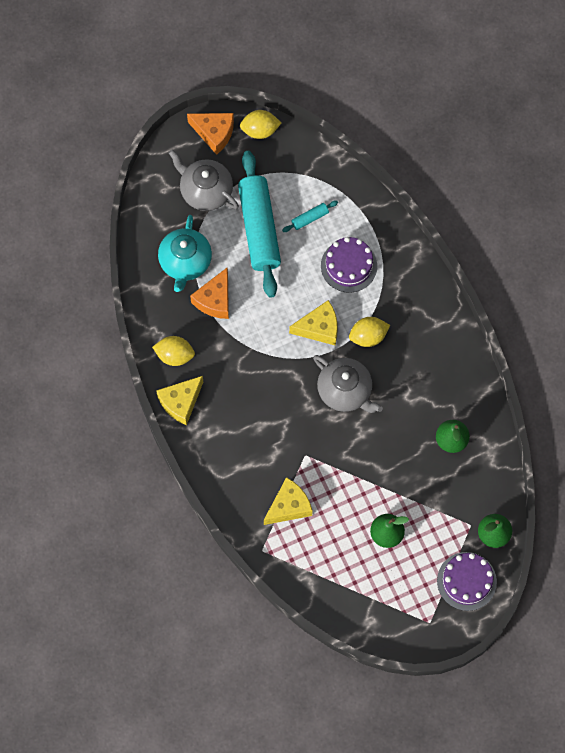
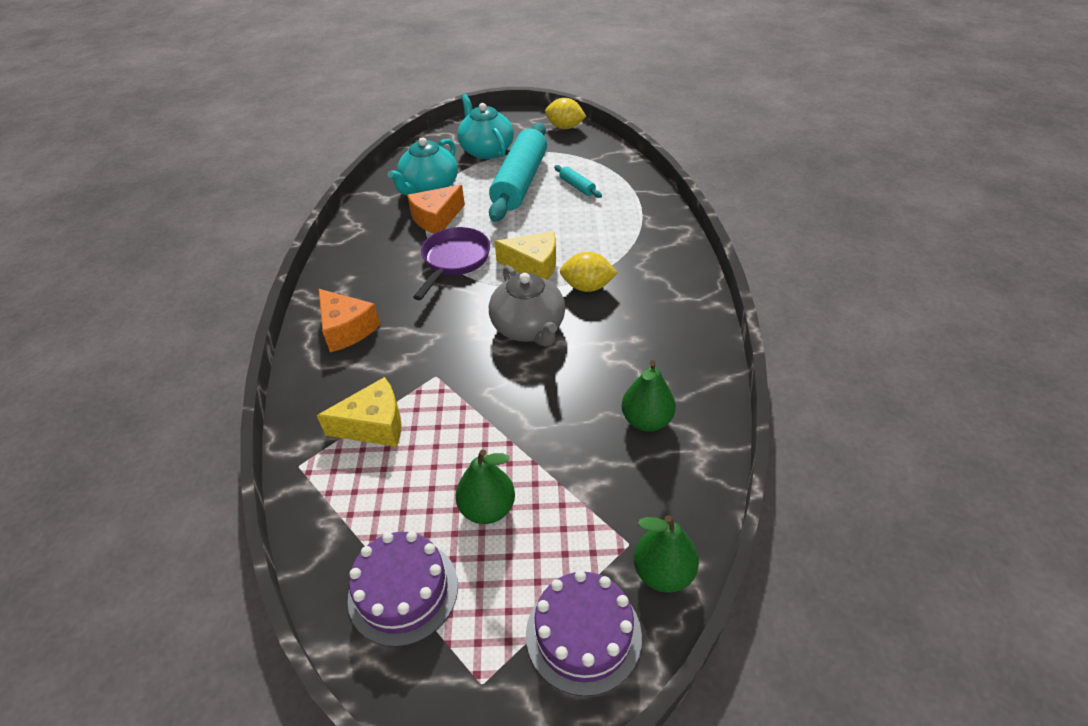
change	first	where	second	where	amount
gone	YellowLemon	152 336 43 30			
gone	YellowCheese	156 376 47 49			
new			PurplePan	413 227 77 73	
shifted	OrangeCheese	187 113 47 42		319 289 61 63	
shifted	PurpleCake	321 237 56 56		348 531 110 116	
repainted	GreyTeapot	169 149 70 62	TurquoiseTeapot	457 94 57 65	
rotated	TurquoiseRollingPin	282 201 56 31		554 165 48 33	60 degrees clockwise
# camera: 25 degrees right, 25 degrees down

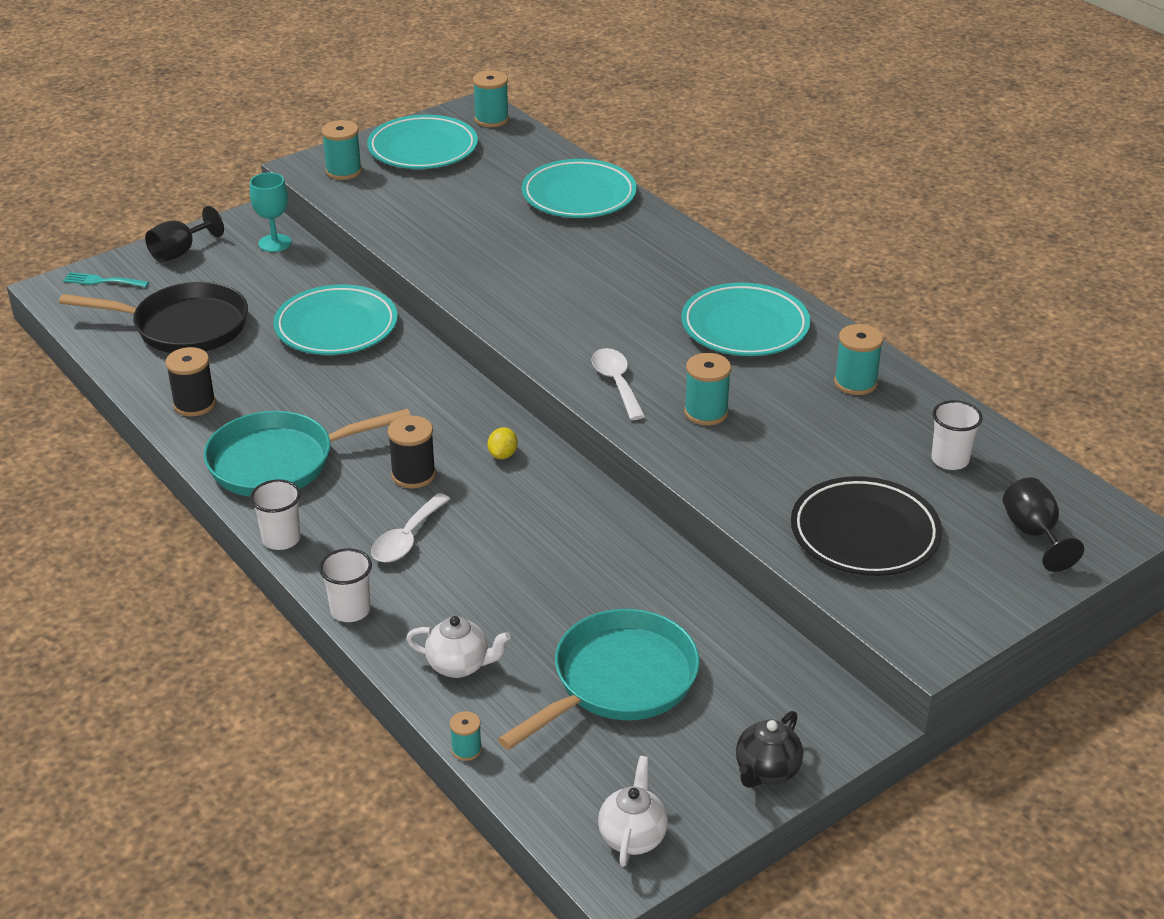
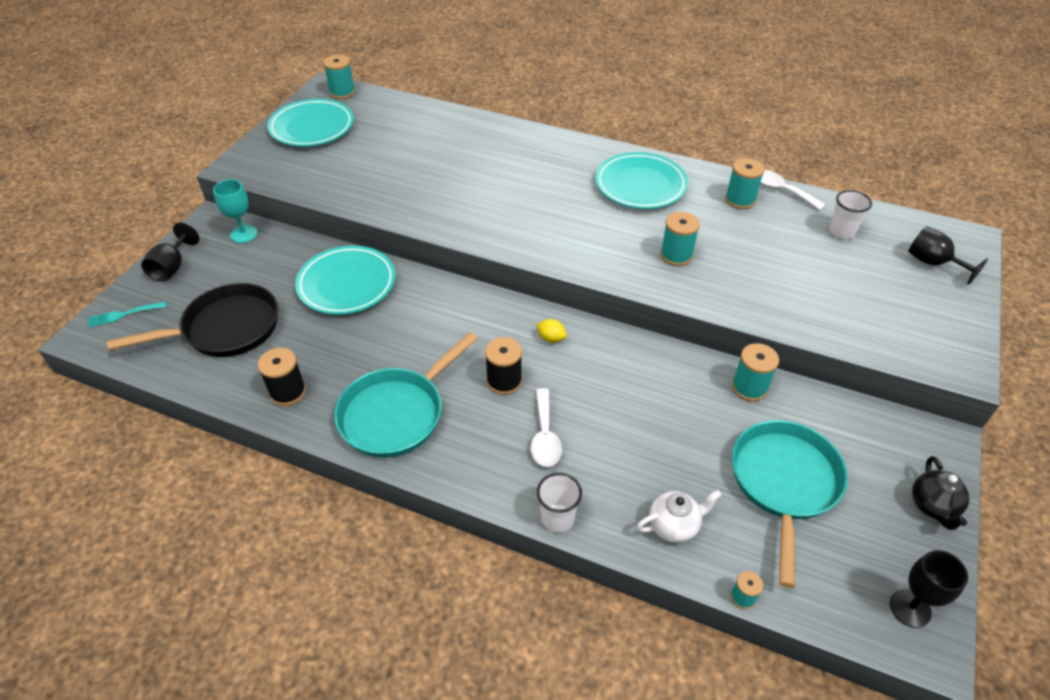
change	first	where	second	where	amount
gone	WhiteCup	250 479 51 71			
gone	TurquoisePlate	522 159 115 59			
gone	BlackPlate	791 476 151 100			
shifted	TurquoiseSpool	321 120 41 60		732 343 47 58	
shifted	WhiteSpoon	592 348 53 72		760 170 66 40	
swapped	WhiteTeapot	598 756 70 111	BlackGoblet	890 550 78 78	
rotated	YellowLemon	488 427 30 32		536 319 31 24	45 degrees counterclockwise
# camera: 30 degrees left, 10 degrees up

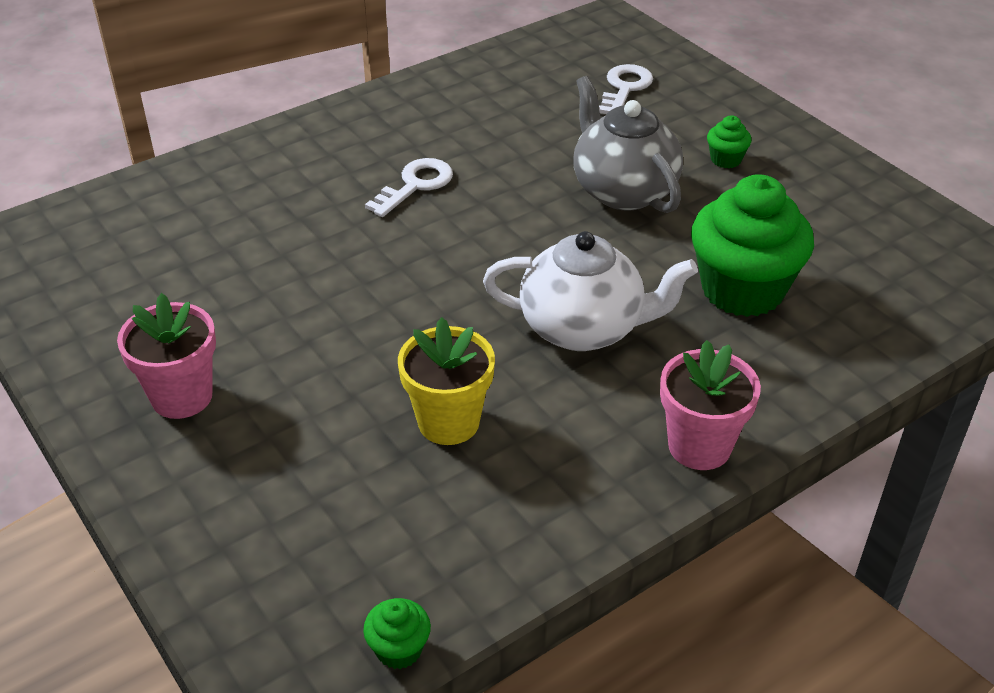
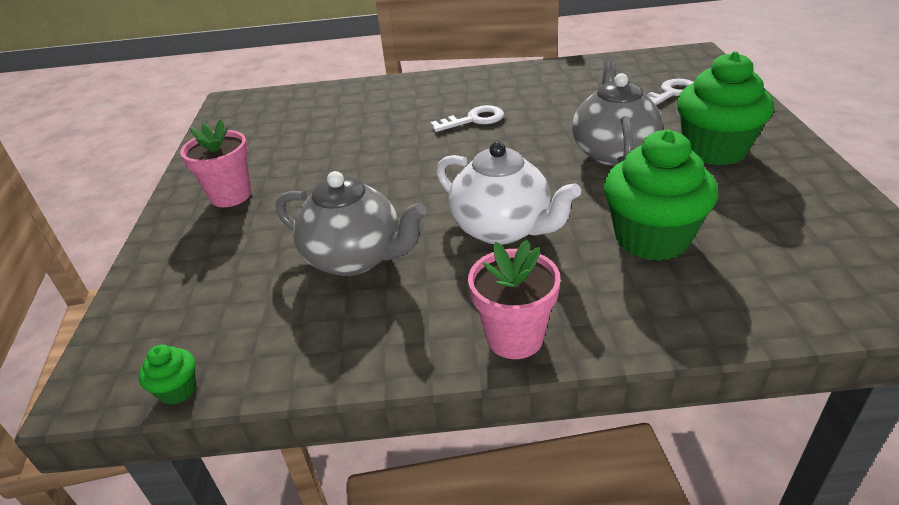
change	first	where	second	where	amount
swapped	YellowFlowerPot	398 317 97 128	GreyTeapot	276 171 151 105	
scaled	GreenCupcake	707 115 44 53		677 51 97 114	x2.37
# camera: 35 degrees right, 5 degrees down

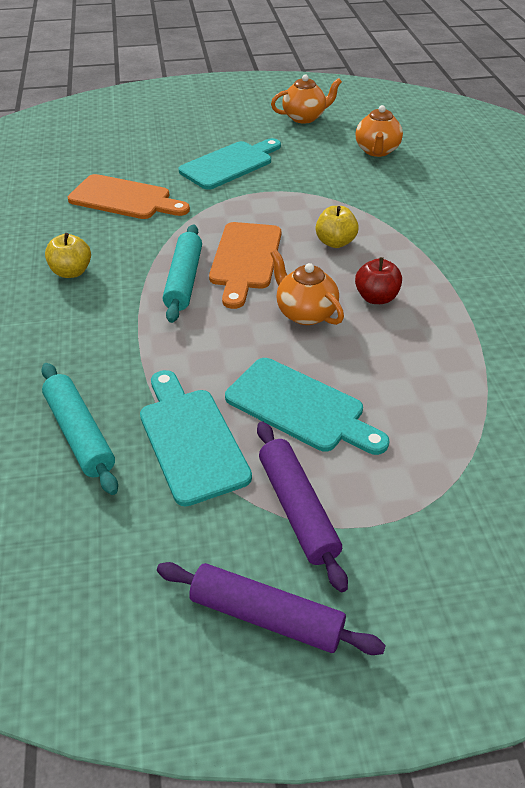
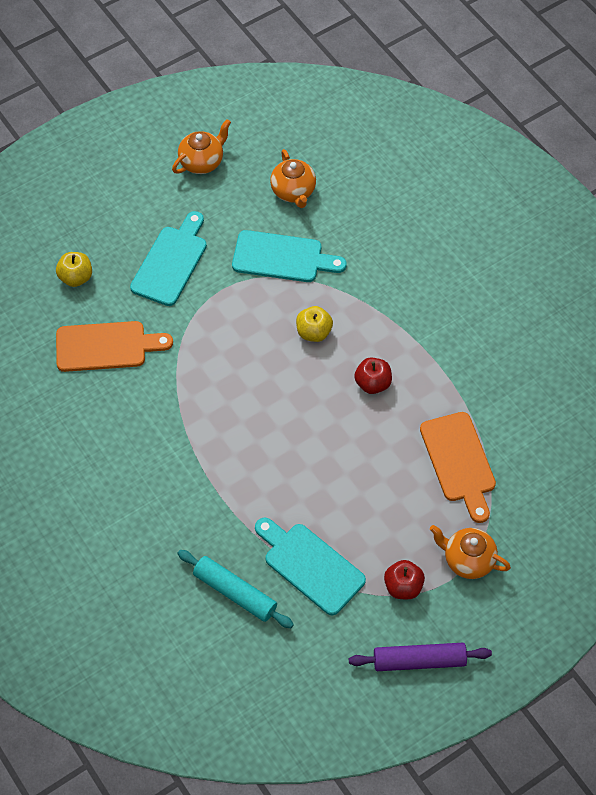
change	first	where	second	where	amount
gone	TurquoiseRollingPin	163 224 39 99			
shifted	YellowApple	45 233 46 45		56 252 36 35	
shifted	OrangeCuttingBoard	209 222 72 87		420 412 76 111	
shifted	TurquoiseCuttingBoard	225 358 164 97		232 230 115 52	
shifted	OrangeTeapot	270 250 74 75		430 525 81 54	
swapped	PurpleRollingPin	257 421 91 171	RedApple	384 560 41 39	
# camera: 25 degrees left, 15 degrees up

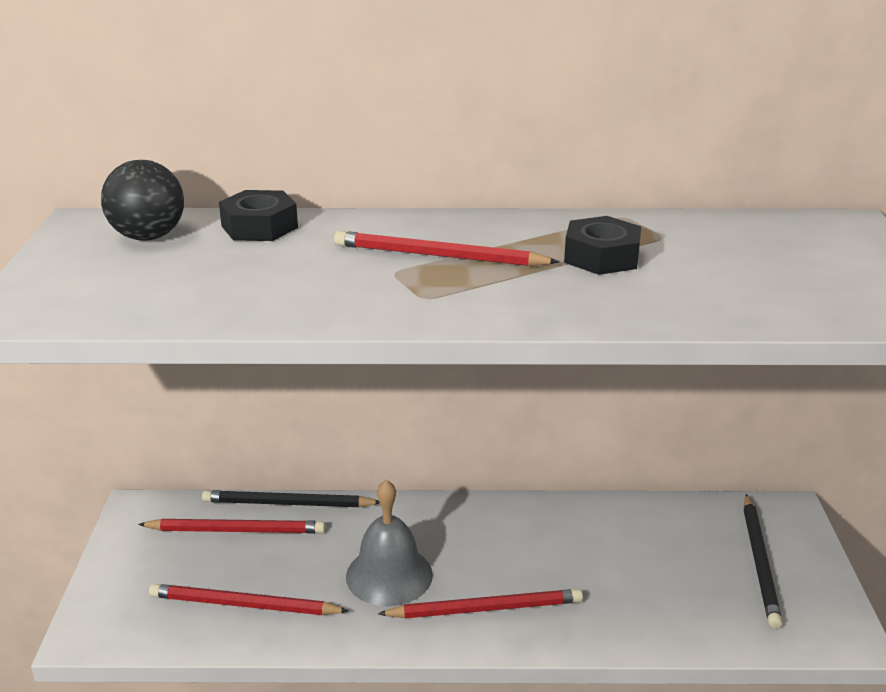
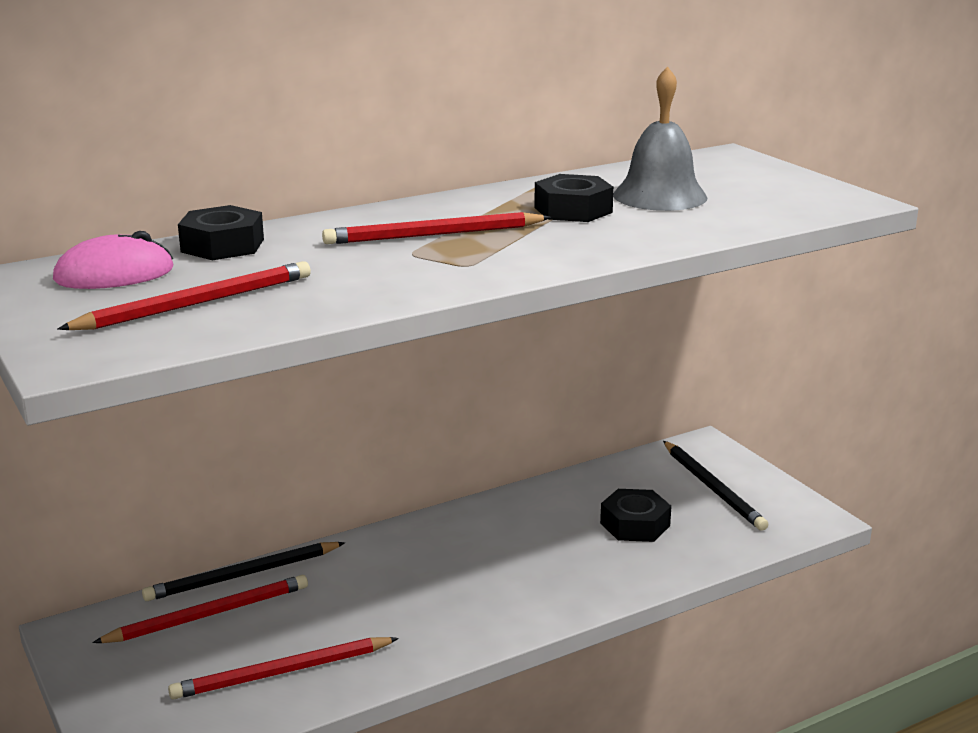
change	first	where	second	where	amount
new			BlackNut	600 489 72 53	
shifted	GreyBell	346 480 87 126		613 66 94 145	
shifted	RedPencil	378 589 205 29		58 261 253 69	
swapped	BlackBall	101 160 83 81	PinkMouse	53 231 120 58	
# camera: 30 degrees left, 5 degrees down

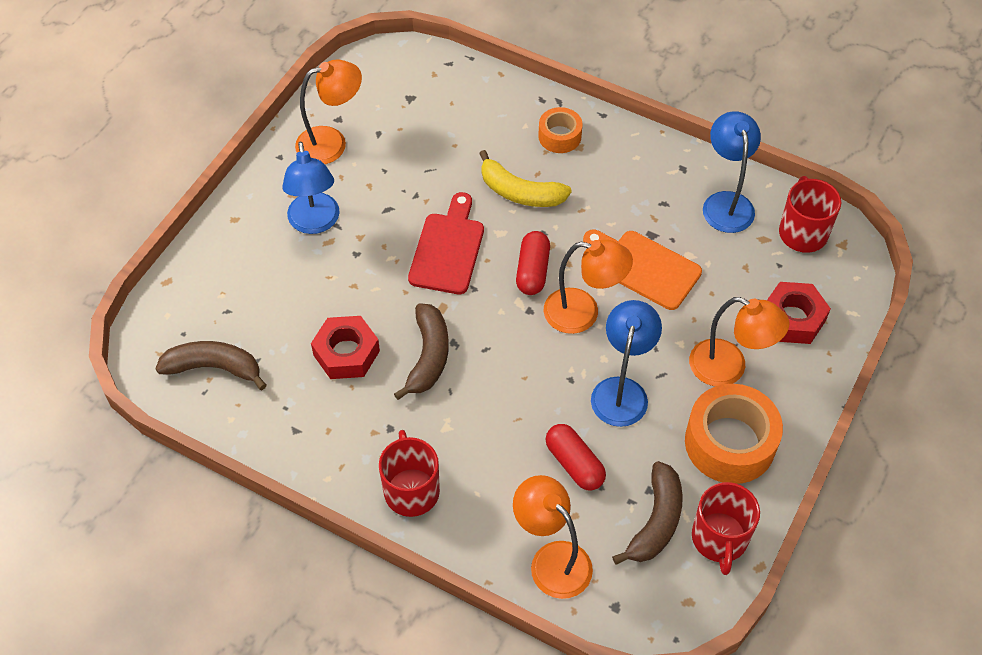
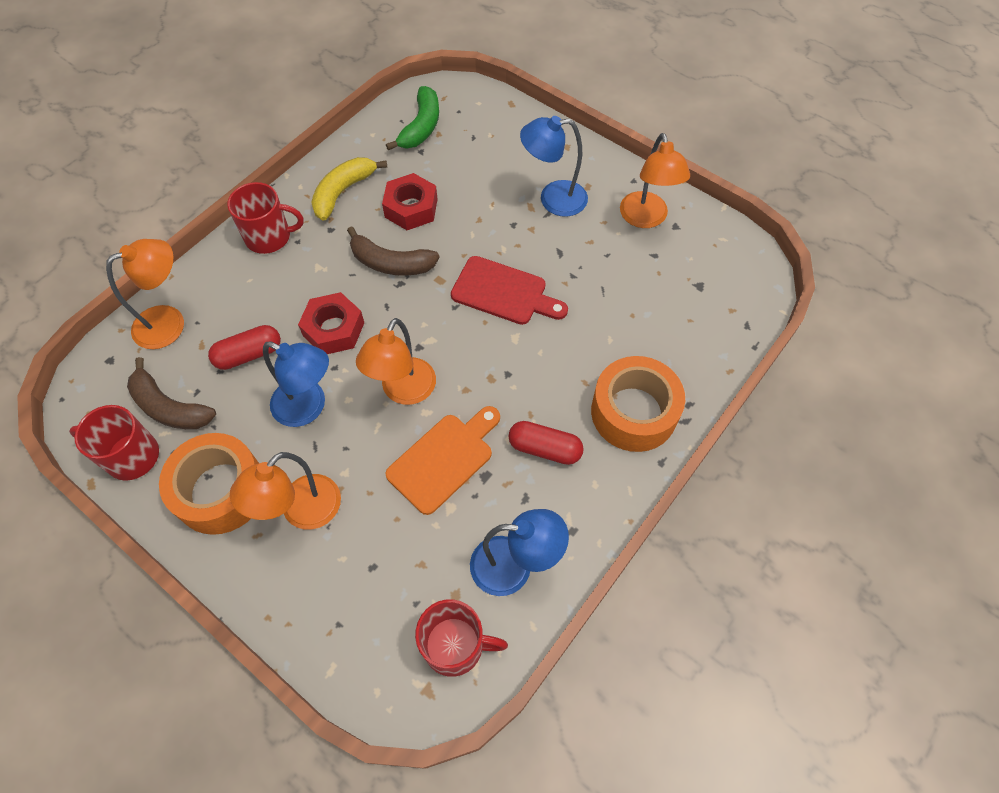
change	first	where	second	where	amount
shifted	YellowBanana	479 150 93 57		311 157 77 64	
shifted	RedCapsule	516 231 34 64		508 421 76 44	
shifted	RedNut	767 282 64 62		298 292 66 62	
repainted	BrownBanana	155 341 112 49	GreenBanana	386 86 53 64	
scaled	OrangeTape	538 107 45 46		591 356 94 96	x1.81
# camera: 100 degrees right, 5 degrees up

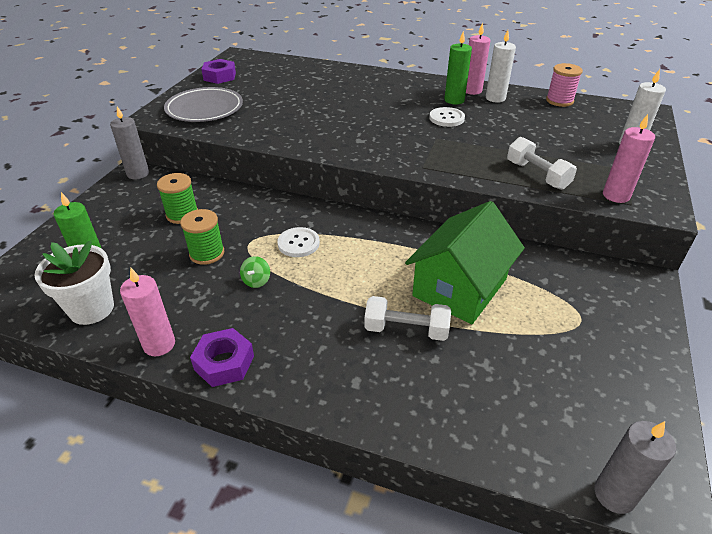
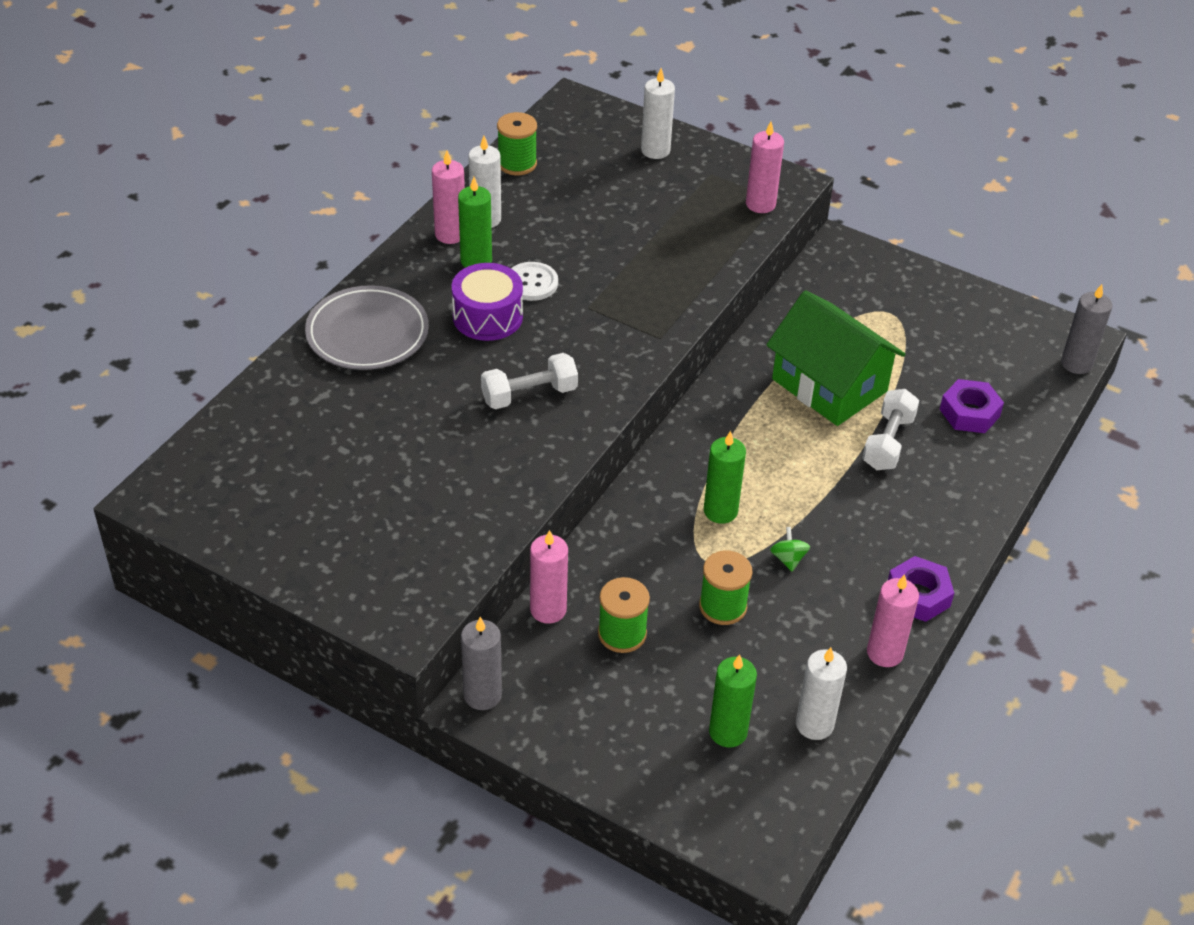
change	first	where	second	where	amount
new			PurpleDrum	452 263 71 78	
new			PinkCandle	530 530 38 94	
shifted	GreyPlate	164 87 79 35		305 285 124 85	
shifted	PurpleNut	201 59 35 25		940 379 64 54	
shifted	WhiteDumbbell	507 137 70 53		481 353 97 56	
swapped	WhiteFlowerPot	34 240 80 85	WhiteCandle	796 647 51 93	
swapped	WhiteButton	277 227 43 30	GreenCandle	704 431 42 93	
repainted	PinkSpool	546 63 37 44	GreenSpool	497 112 40 63	
rotated	GreenSpinningTop	240 256 30 32		770 527 40 45	120 degrees counterclockwise
# camera: 80 degrees left, 5 degrees up

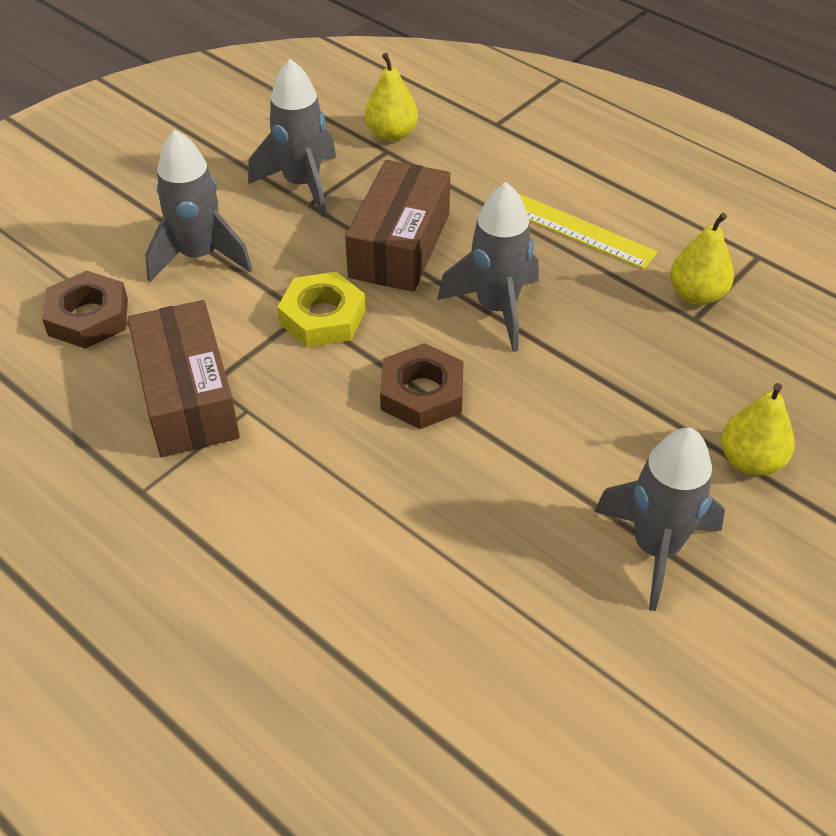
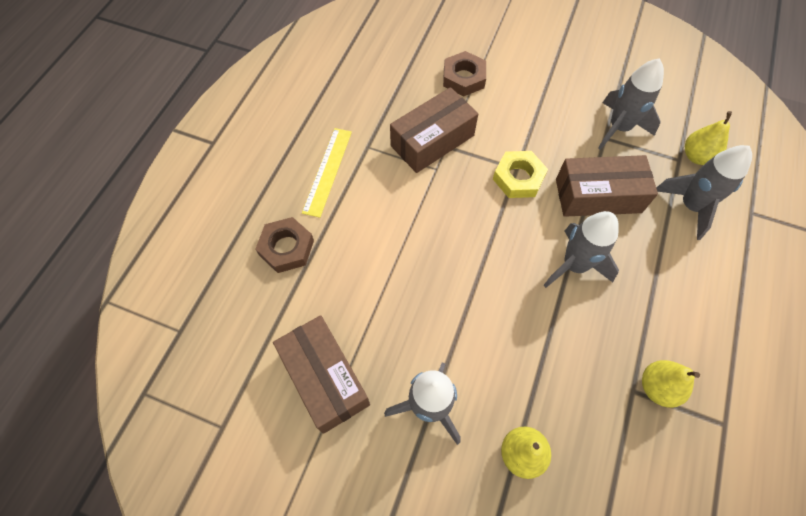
change	first	where	second	where	amount
new			BrownBox	273 315 97 119	
shifted	GreyRocket	145 130 108 152		656 145 96 95	
shifted	BrownNut	380 343 84 86		255 217 59 56	
shifted	YellowRuler	518 193 140 76		302 128 50 90	
# camera: 70 degrees right, 15 degrees up

